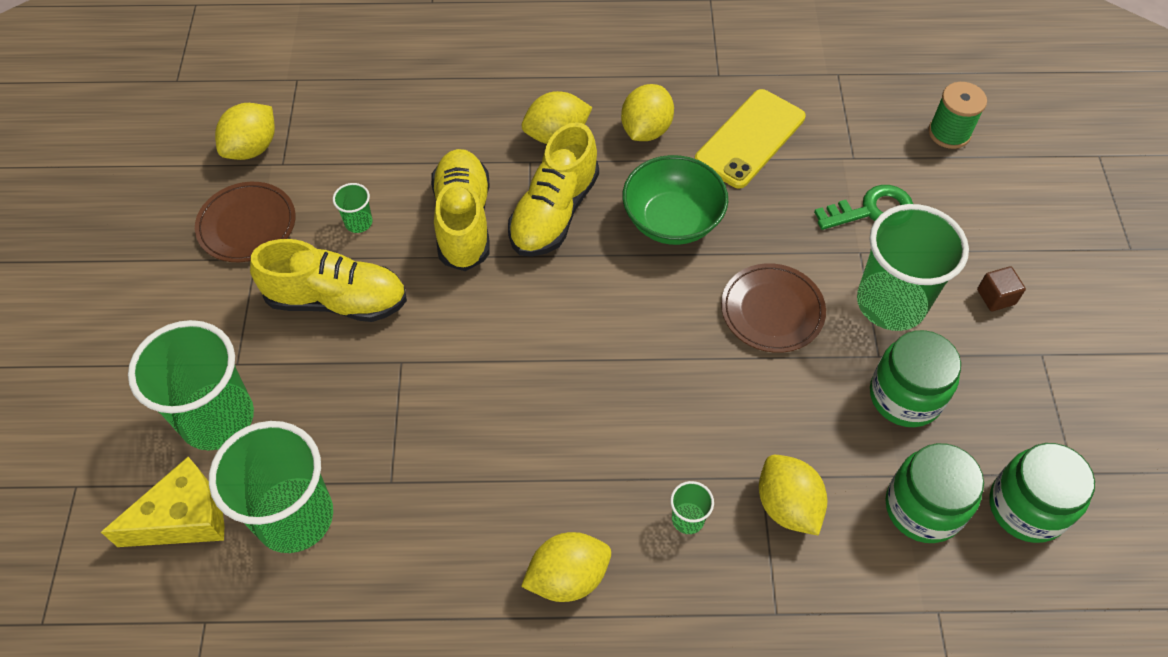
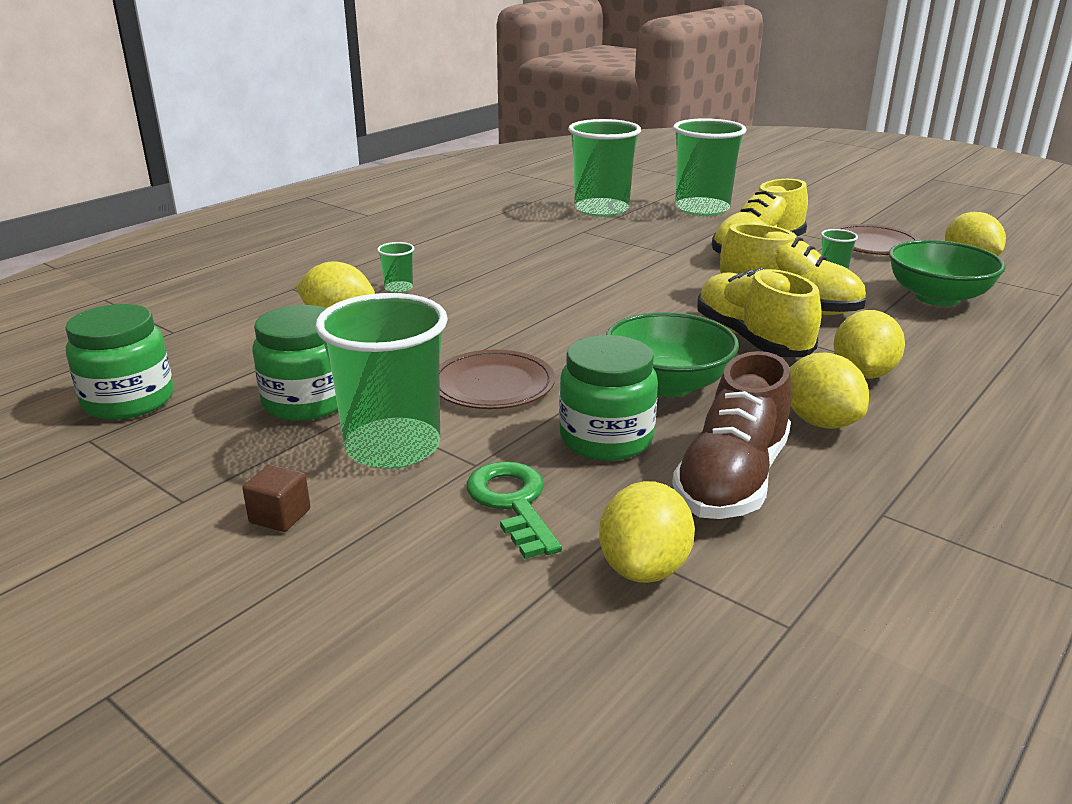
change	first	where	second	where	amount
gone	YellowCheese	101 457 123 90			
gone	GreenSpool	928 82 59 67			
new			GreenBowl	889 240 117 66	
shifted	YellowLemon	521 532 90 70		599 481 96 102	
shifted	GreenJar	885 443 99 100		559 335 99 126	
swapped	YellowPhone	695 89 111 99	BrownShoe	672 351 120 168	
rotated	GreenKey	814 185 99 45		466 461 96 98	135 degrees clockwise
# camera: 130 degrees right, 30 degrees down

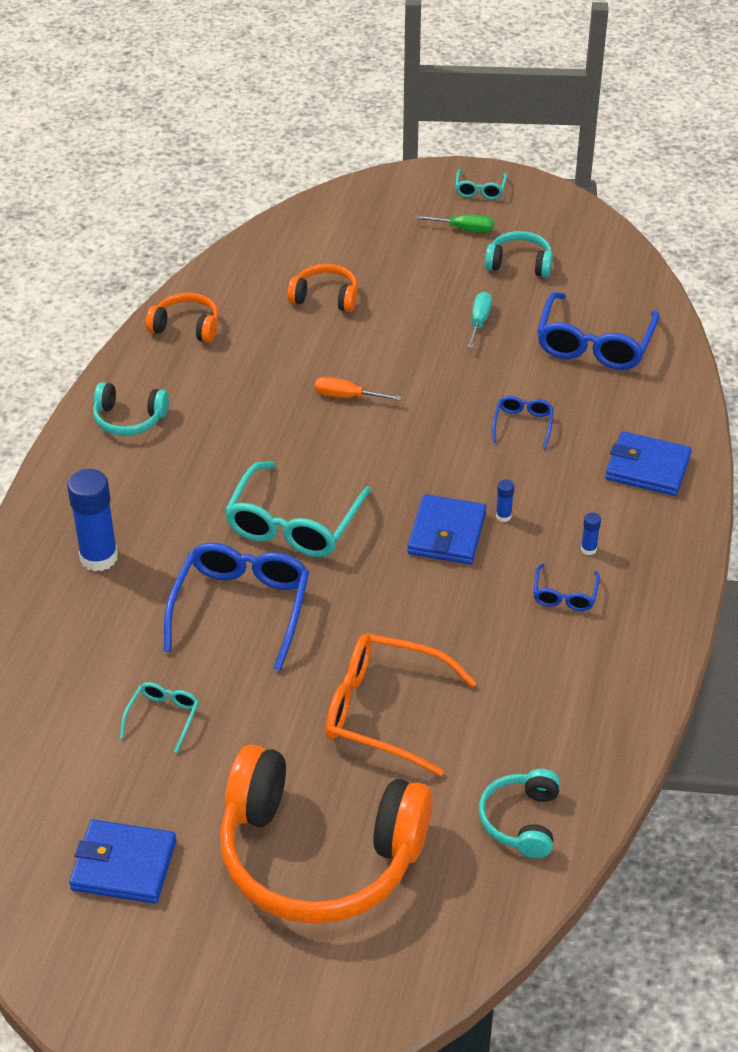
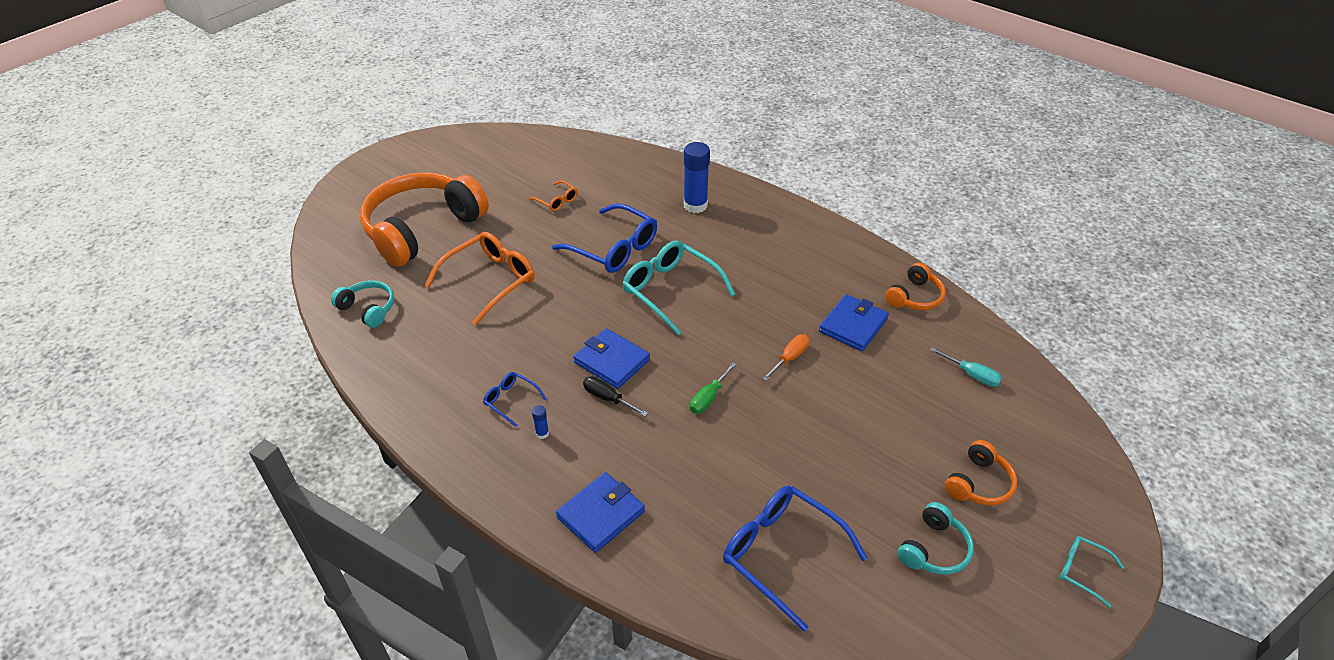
change	first	where	second	where	amount
gone	TurquoiseHeadphones	93 382 76 54			
gone	BlueGlasses	492 396 61 53			
shifted	BlueWallet	69 820 107 84		819 294 70 57	
shifted	OrangeHeadphones	287 264 71 48		945 440 72 65	
shifted	GreenScrewdriver	415 215 79 18		690 362 47 52	
shifted	TurquoiseScrewdriver	468 291 24 57		930 347 72 40	
swapped	BlueGlueStick	496 480 18 42	BlackScrewdriver	583 376 65 40	
repainted	TurquoiseGlasses	120 682 79 71	OrangeGlasses	529 181 48 30	
# camera: 115 degrees right, 0 degrees up

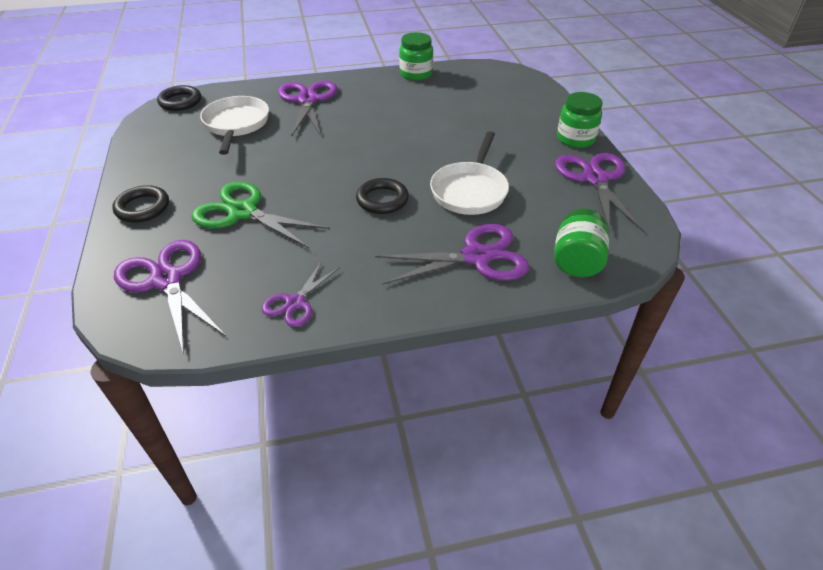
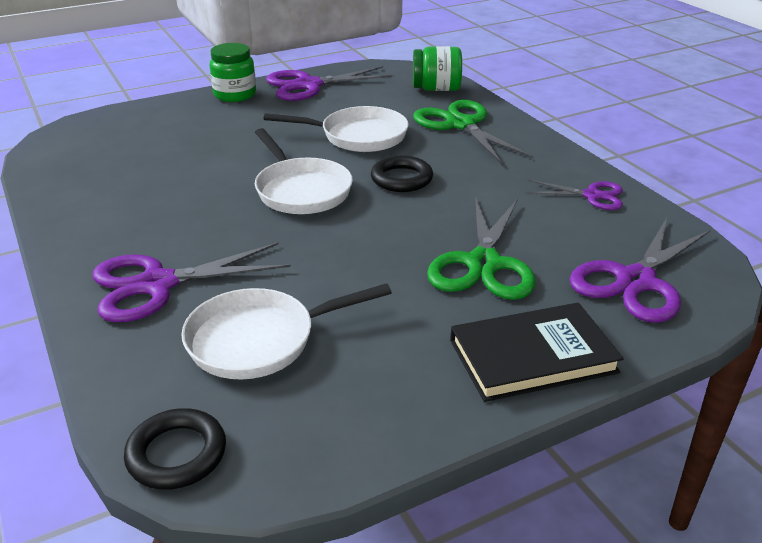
change	first	where	second	where	amount
gone	GreenJar	399 32 34 49			
new			WhitePan	255 128 98 86	
swapped	BlackRing	113 185 56 38	BlackBook	450 303 174 99	
repainted	PurpleScissors	375 224 154 61	GreenScissors	413 100 120 64	
# camera: 105 degrees left, 10 degrees down

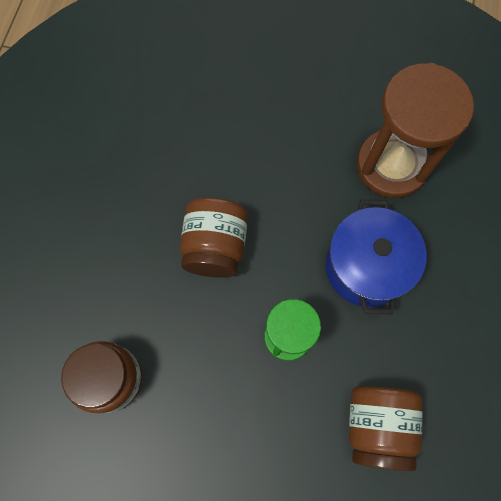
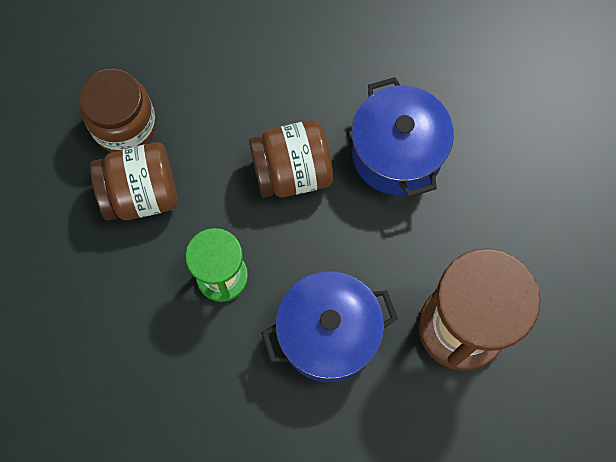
change	first	where	second	where	amount
new			BluePot	352 77 102 120	
shifted	BrownJar	349 386 74 85		90 142 88 79	
# camera: 70 degrees right, 0 degrees up

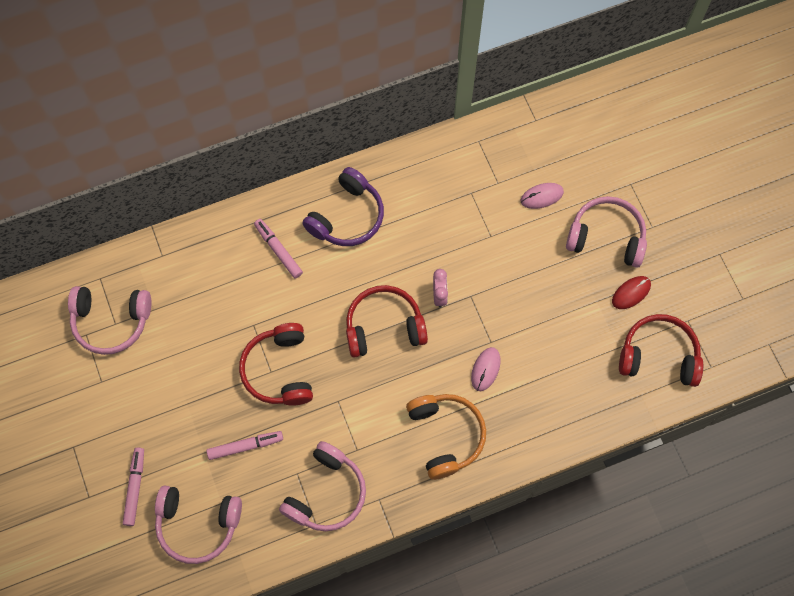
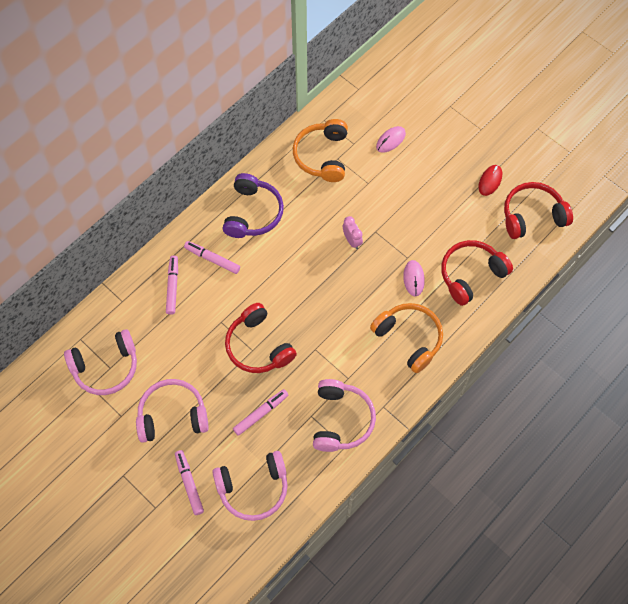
change	first	where	second	where	amount
new			PinkMarker	166 256 12 59	
new			OrangeHeadphones	293 119 55 63	
shifted	RedHeadphones	346 285 82 73		441 240 72 66	
shifted	PinkHeadphones	566 196 81 72		136 379 73 64	
# camera: 25 degrees left, 5 degrees down

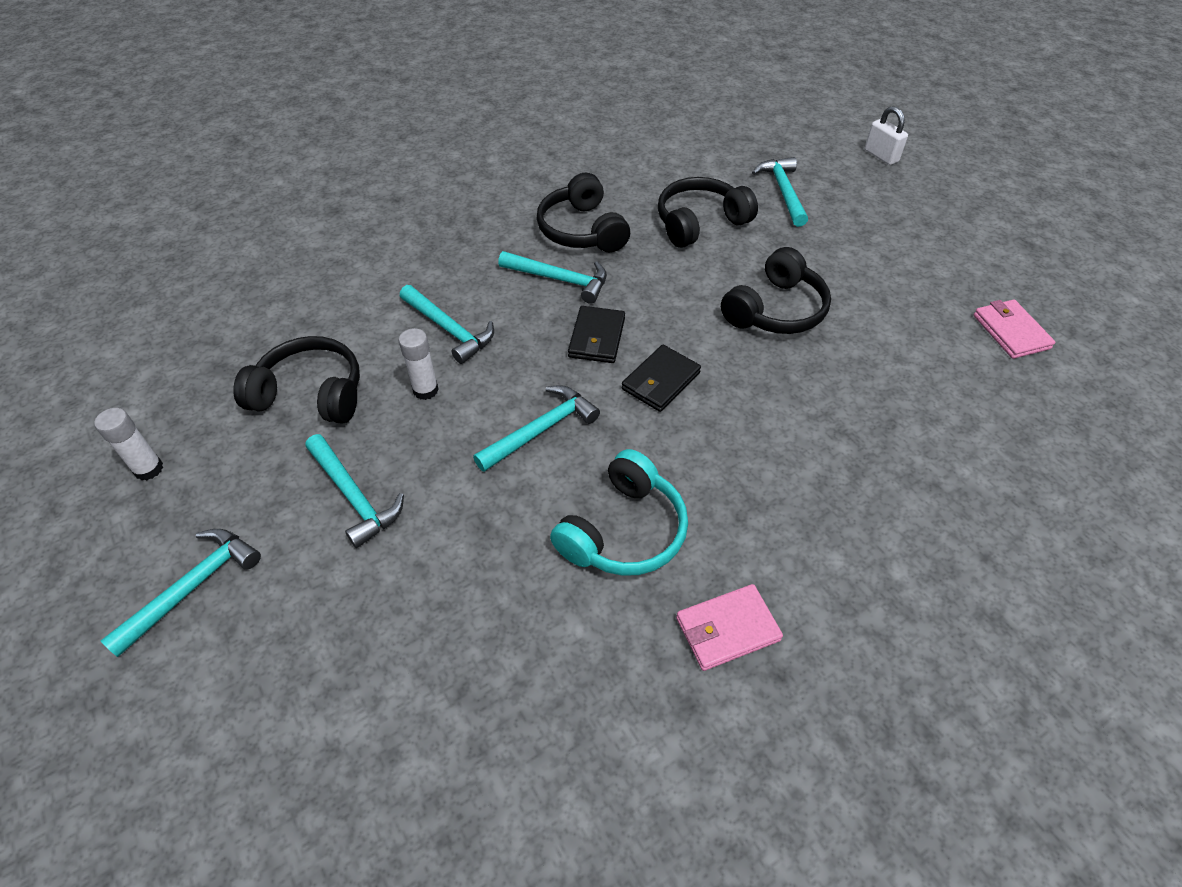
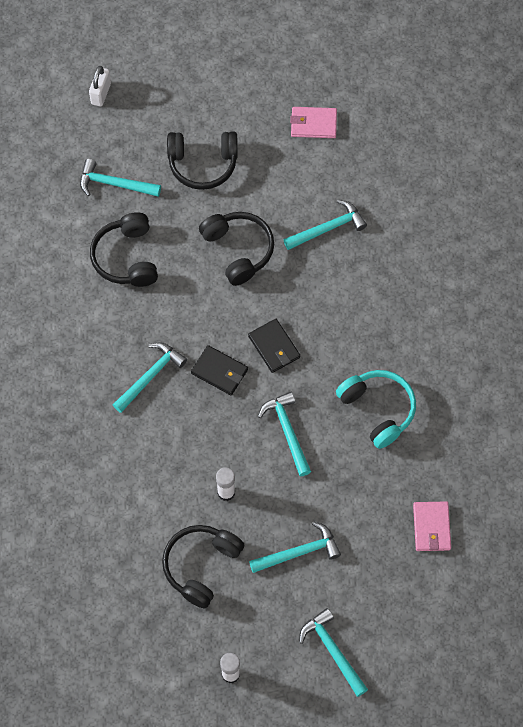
change	first	where	second	where	amount
shifted	TurquoiseHammer	400 285 94 79		284 200 83 50	
shifted	BlackHeadphones	537 173 93 79		167 131 71 59	
shifted	PinkWallet	676 584 107 87		413 501 38 50	
rotated	WhitePadlock	865 106 43 59		89 66 22 41	60 degrees counterclockwise
# camera: 70 degrees left, 15 degrees up

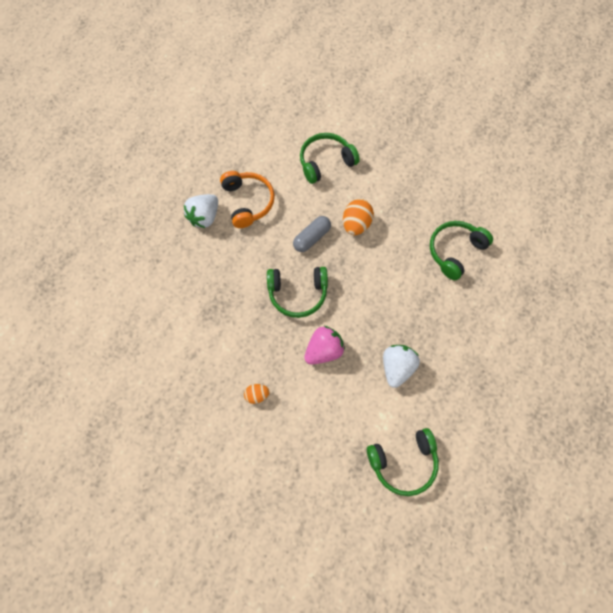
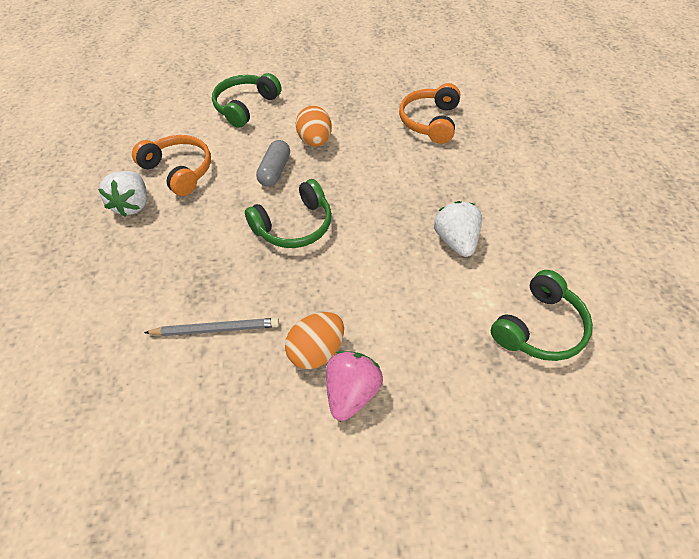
change	first	where	second	where	amount
new			GreyPencil	144 318 135 18	
shifted	PinkStrawberry	304 326 41 39		326 351 57 70	
repainted	GreenHeadphones	430 221 63 59	OrangeHeadphones	399 83 61 61	
scaled	OrangeEgg	244 384 26 20		285 312 59 57	x1.71
# camera: 30 degrees left, 15 degrees down

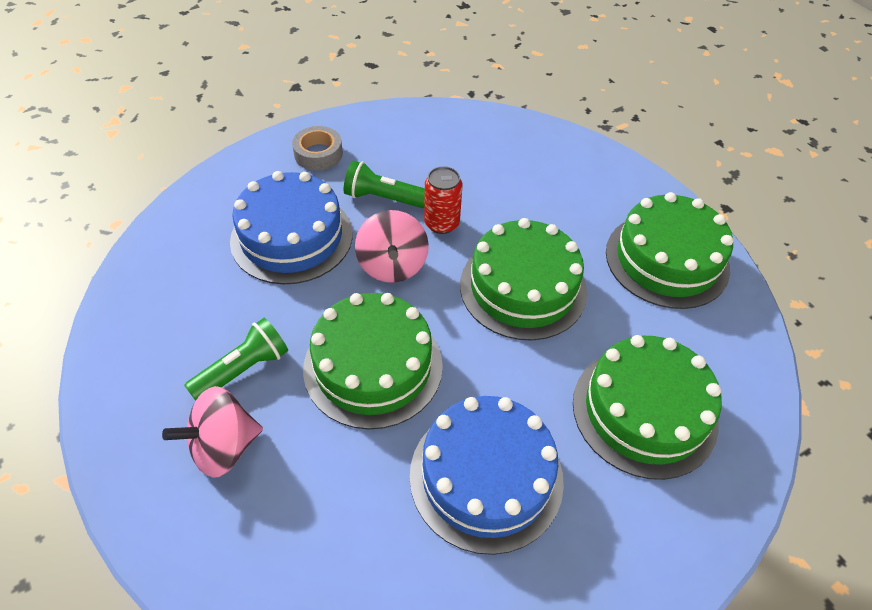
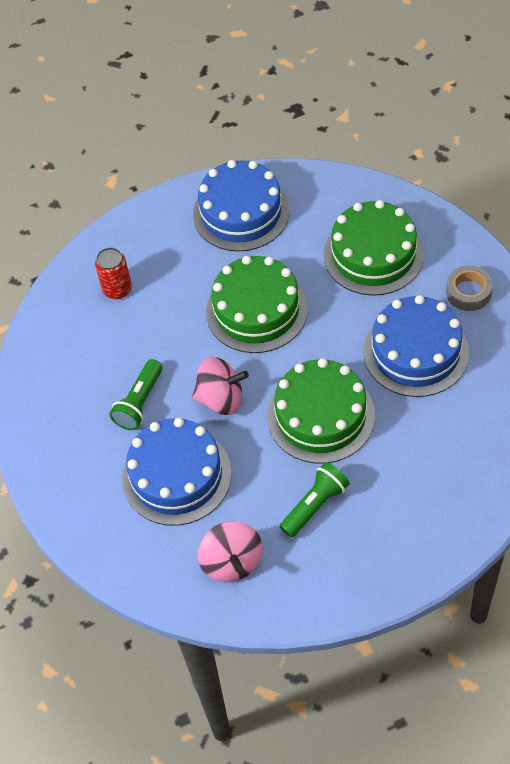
change	first	where	second	where	amount
shifted	PinkSpinningTop	162 386 101 92		198 521 65 61	
shifted	GreyTape	292 126 51 45		446 265 47 46	
shifted	RedCan	424 166 38 68		95 247 37 52	
repainted	GreenCake	606 192 127 117	BlueCake	193 160 97 92	
rotated	GreenFlashlight	184 318 104 83		280 462 70 75	75 degrees clockwise
# camera: 75 degrees left, 5 degrees up

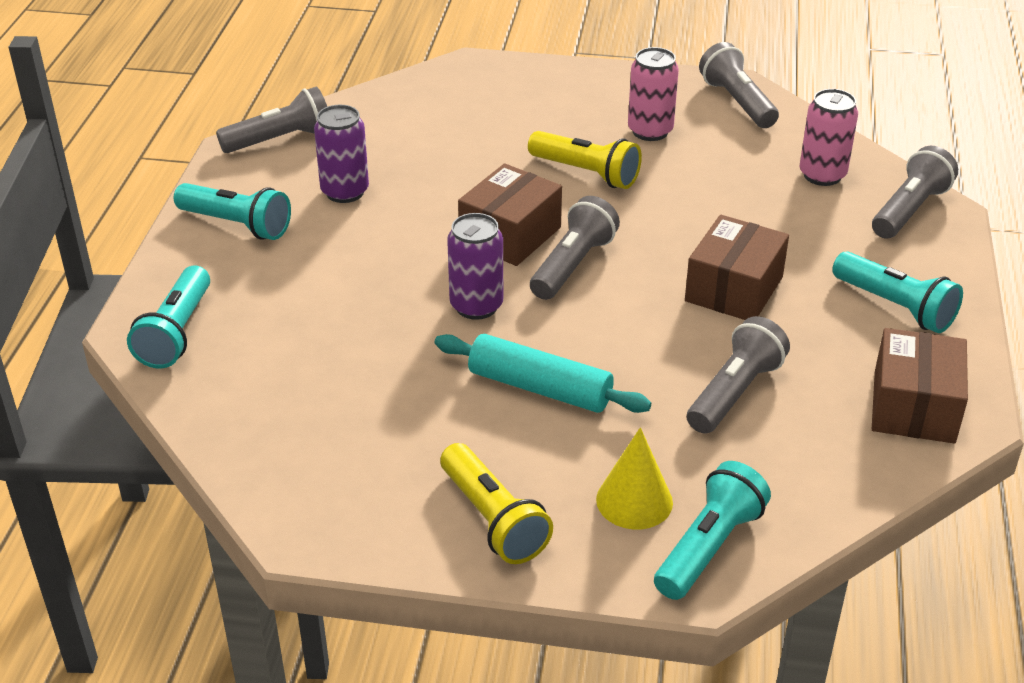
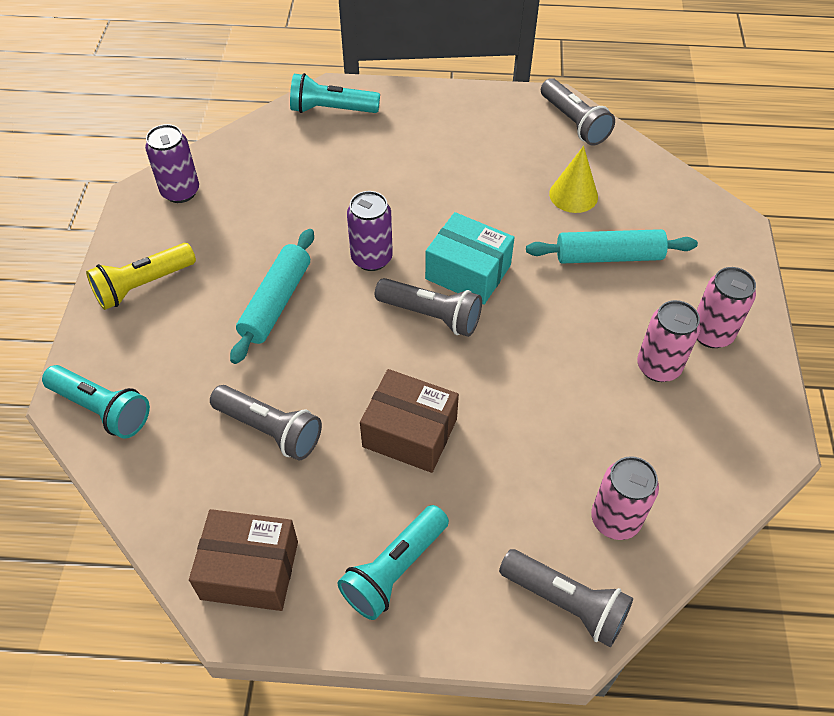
change	first	where	second	where	amount
gone	TurquoiseFlashlight	174 183 117 57			
gone	YellowFlashlight	528 131 114 58			
gone	GreyFlashlight	699 42 80 86			
new			TurquoiseRollingPin	526 229 172 35	
new			PinkCan	697 267 59 81	
shifted	PurpleCan	314 105 55 98		145 124 54 79	
shifted	YellowCone	596 427 77 102		549 146 49 67	
repainted	BrownBox	458 163 104 103	TurquoiseBox	425 212 90 93	
# camera: 85 degrees right, 15 degrees up

